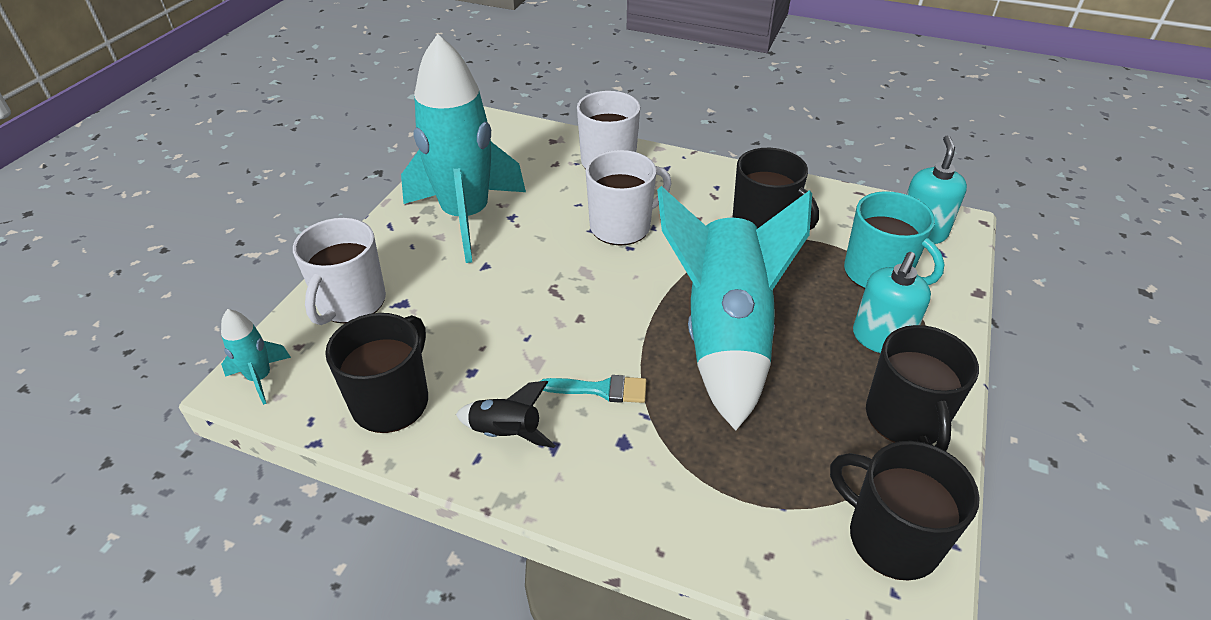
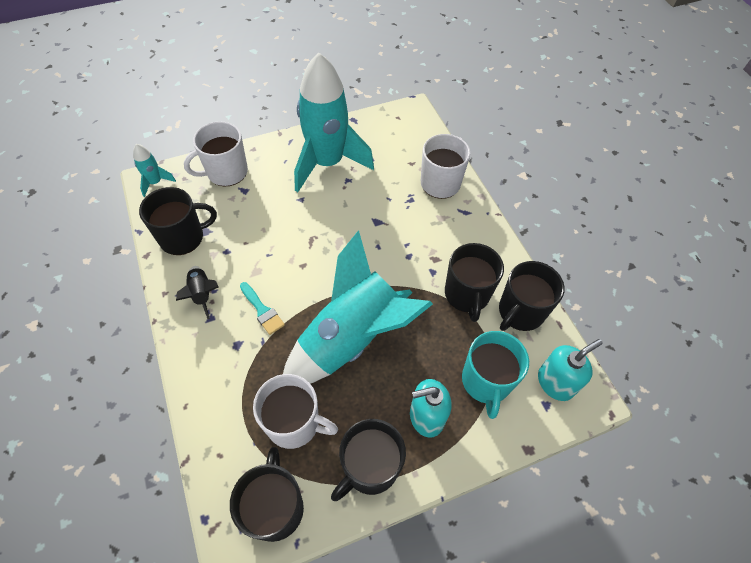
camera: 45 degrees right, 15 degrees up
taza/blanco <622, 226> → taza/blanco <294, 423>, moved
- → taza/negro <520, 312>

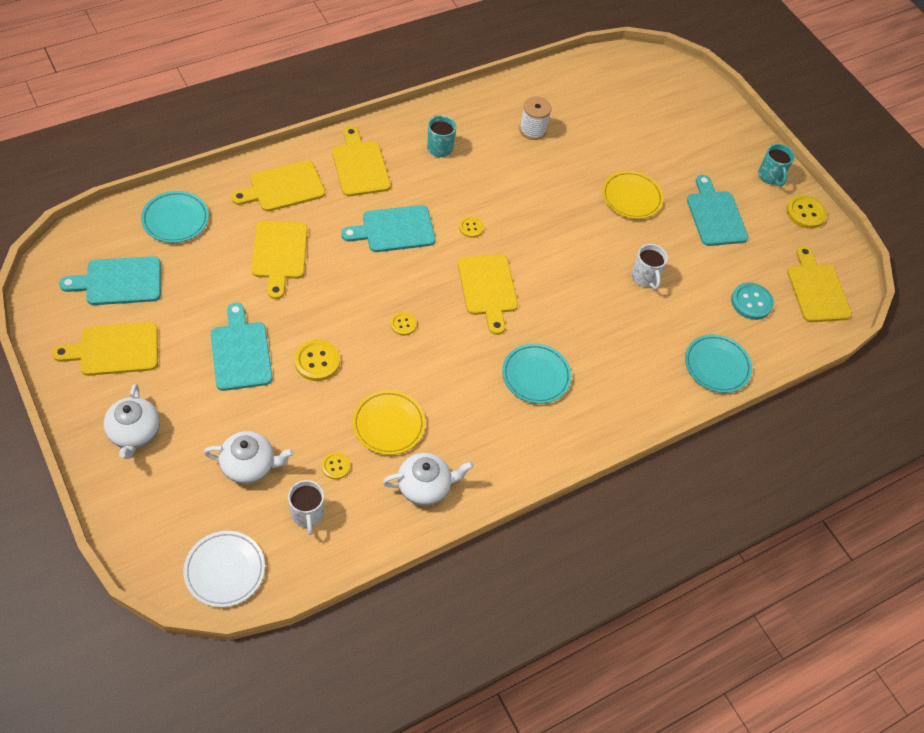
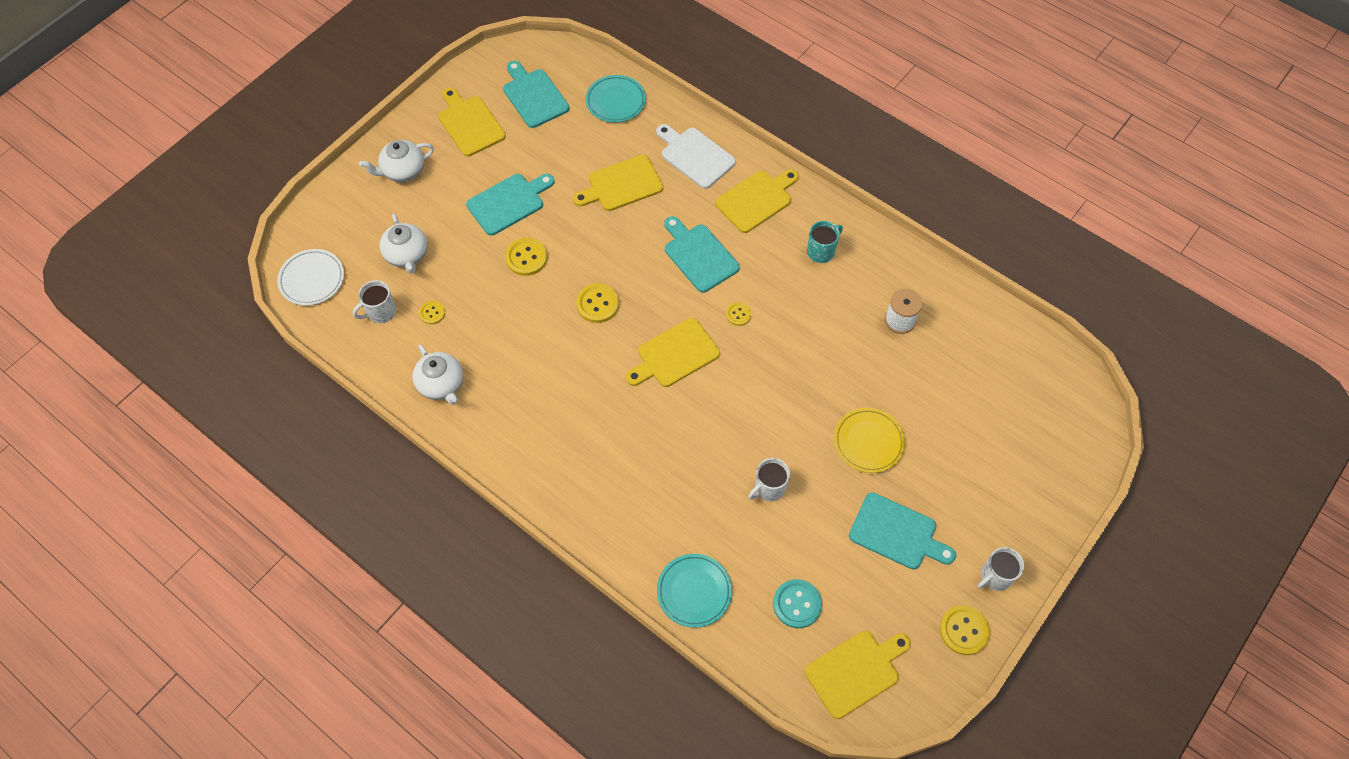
camera: 75 degrees right, 5 degrees up
tabla de cortar/amarillo <283, 187> → tabla de cortar/blanco <695, 156>
plato/amarillo <388, 424> → -
botón/amarillo <403, 324> → botón/amarillo <597, 304>, x1.68
plato/turquesa <536, 375> → -
tabla de cortar/turquesa <715, 215> → tabla de cortar/turquesa <897, 533>, 60 degrees clockwise
taza/turquesa <770, 176> → taza/blanco <995, 576>

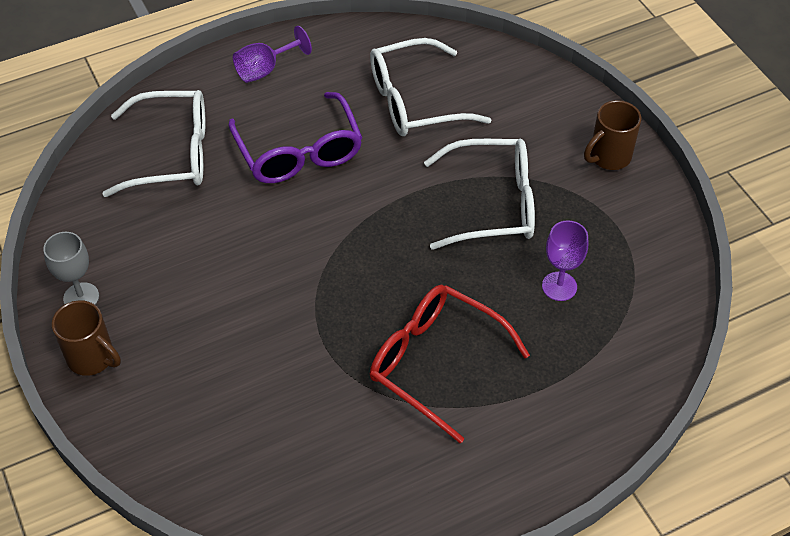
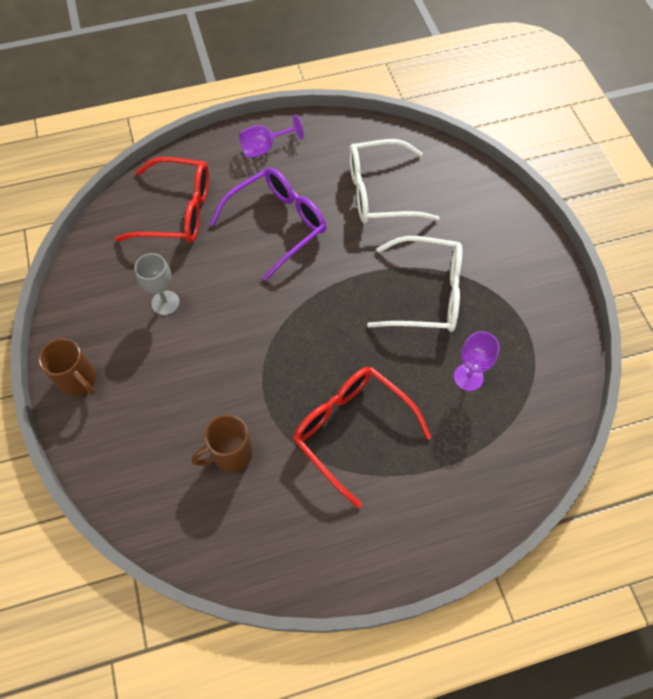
camera: 10 degrees right, 10 degrees up
copa/gris <81, 297> → copa/gris <165, 303>, moved
gafas/blanco <172, 154> → gafas/rojo <177, 211>
gafas/morado <299, 152> → gafas/morado <278, 224>, 120 degrees counterclockwise
taza/marrón <609, 157> → taza/marrón <231, 454>, moved

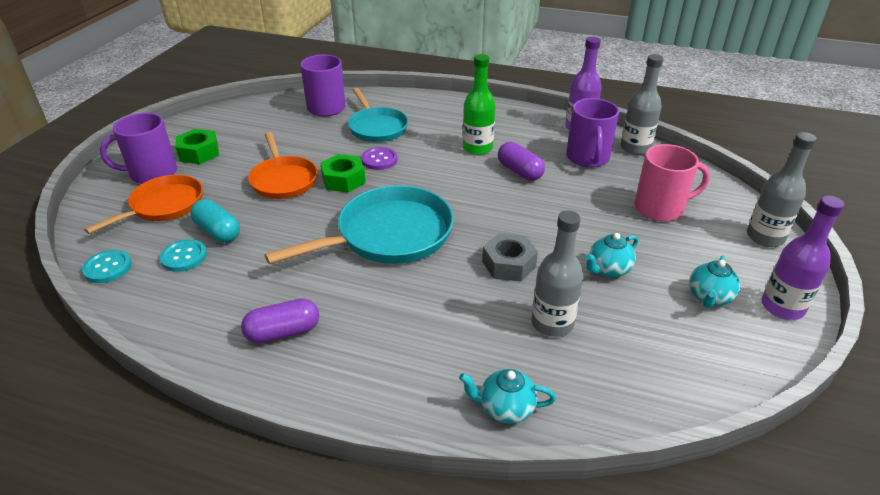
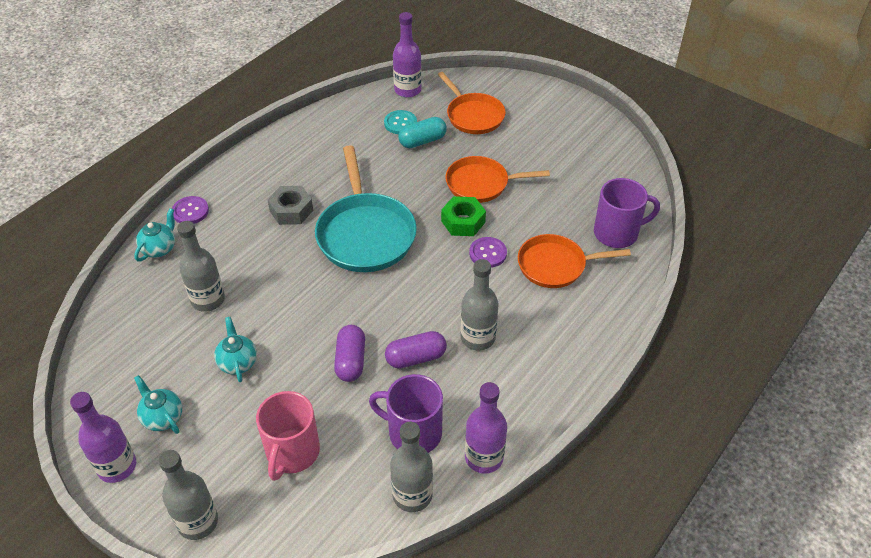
camera: 110 degrees right, 10 degrees up
botón/turquesa <107, 267> → botella/morado <407, 90>
taza/morado <152, 173> → -
tuerca/verde <199, 153> → -
cápsula/morado <283, 332> → cápsula/morado <350, 361>, moved
sartén/turquesa <377, 127> → sartén/naranja <555, 265>
botella/verde <477, 148> → botella/gris <478, 338>
tuerca/gris <508, 264> → tuerca/gris <291, 210>, moved
- → botón/morado <190, 211>

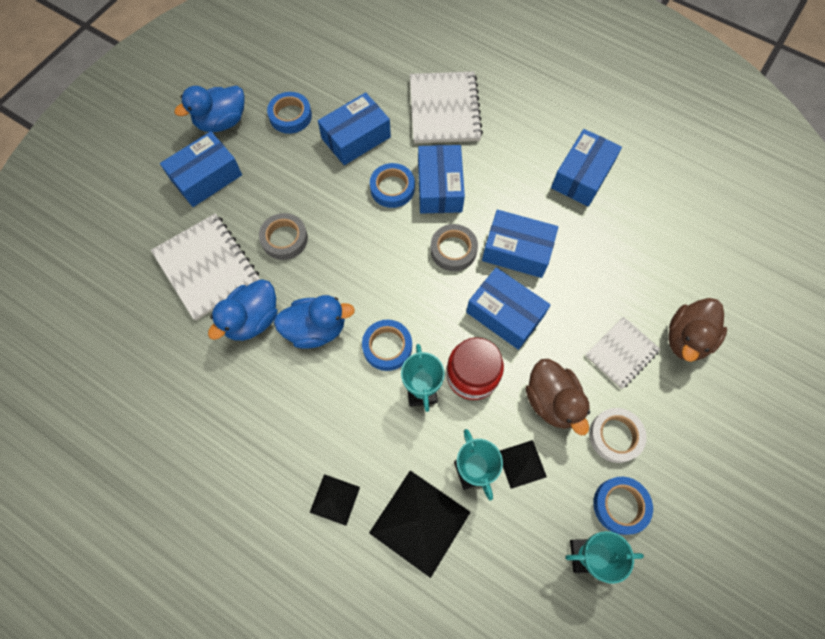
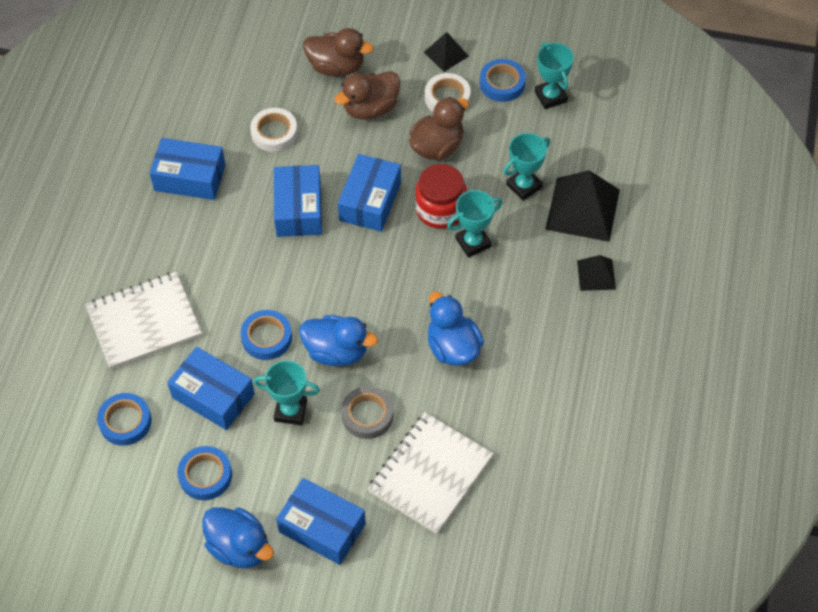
camera: 110 degrees left, 10 degrees down
pato/azul <252, 320> → pato/azul <336, 351>, moved
cinta adhesiva/azul <387, 347> → cinta adhesiva/azul <125, 422>, moved
caja/azul <439, 187> → -
cinta adhesiva/gris <453, 250> → -
pirámide/negro <521, 464> → pirámide/negro <446, 54>, moved
cuaderno/blanco <621, 353> → pato/marrón <370, 108>
- → cinta adhesiva/blanco <274, 133>
- → trofeo/turquesa <290, 411>

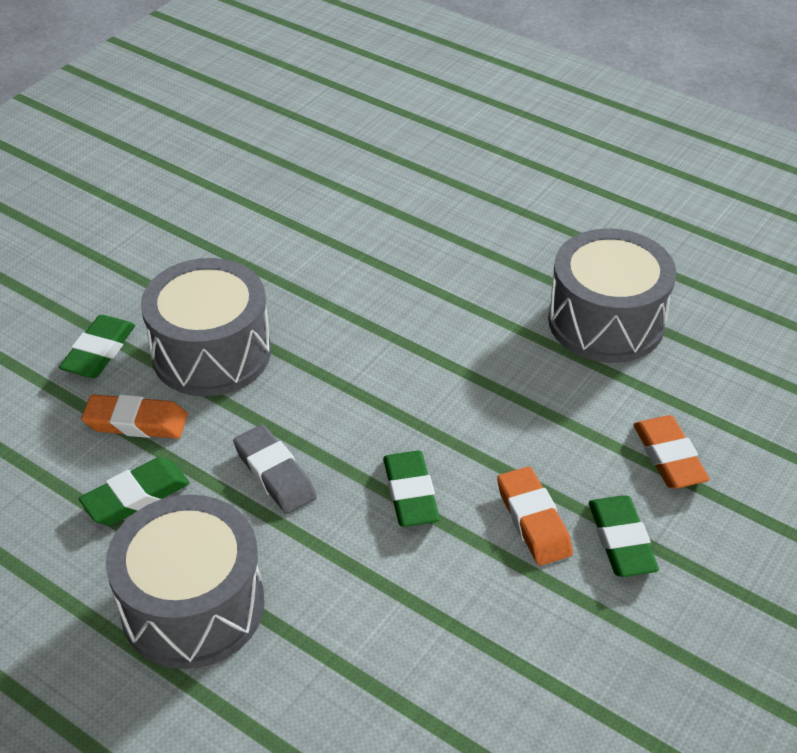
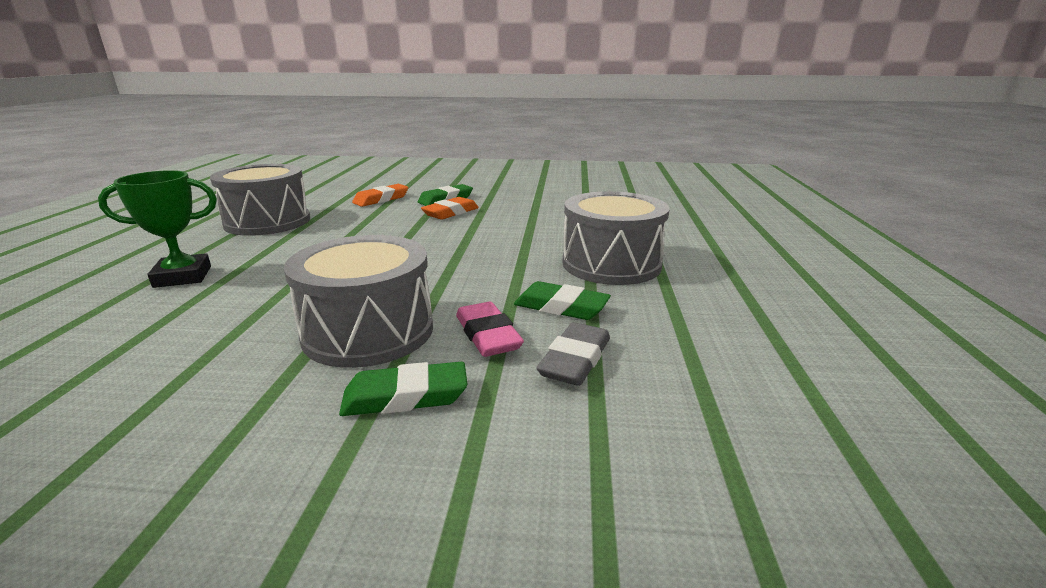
camera: 120 degrees left, 20 degrees down
goma de borrar/naranja <136, 422> → goma de borrar/rosa <488, 335>
goma de borrar/gris <275, 474> → goma de borrar/gris <575, 360>, moved
goma de borrar/verde <410, 493> → -
- → trofeo/verde <183, 277>

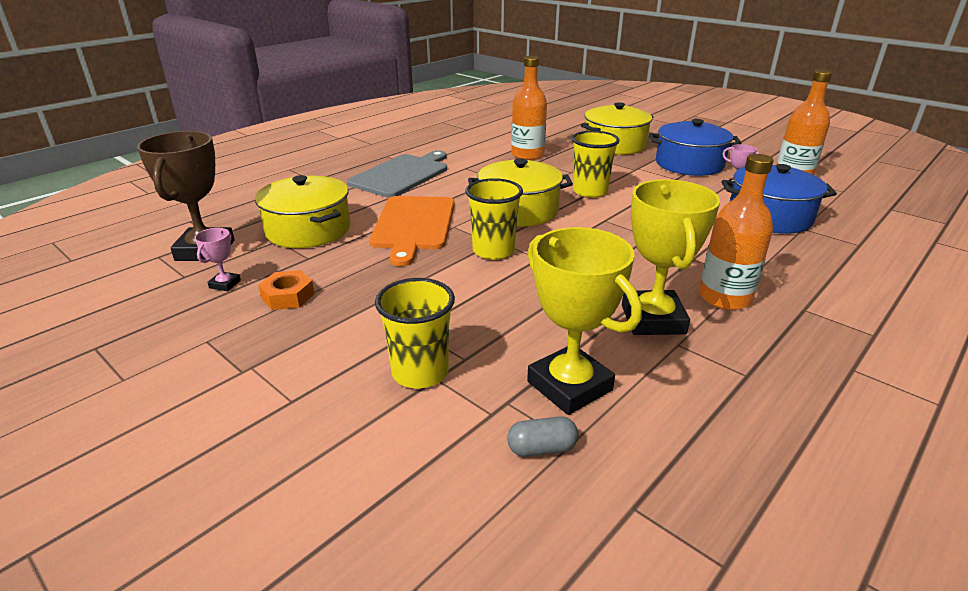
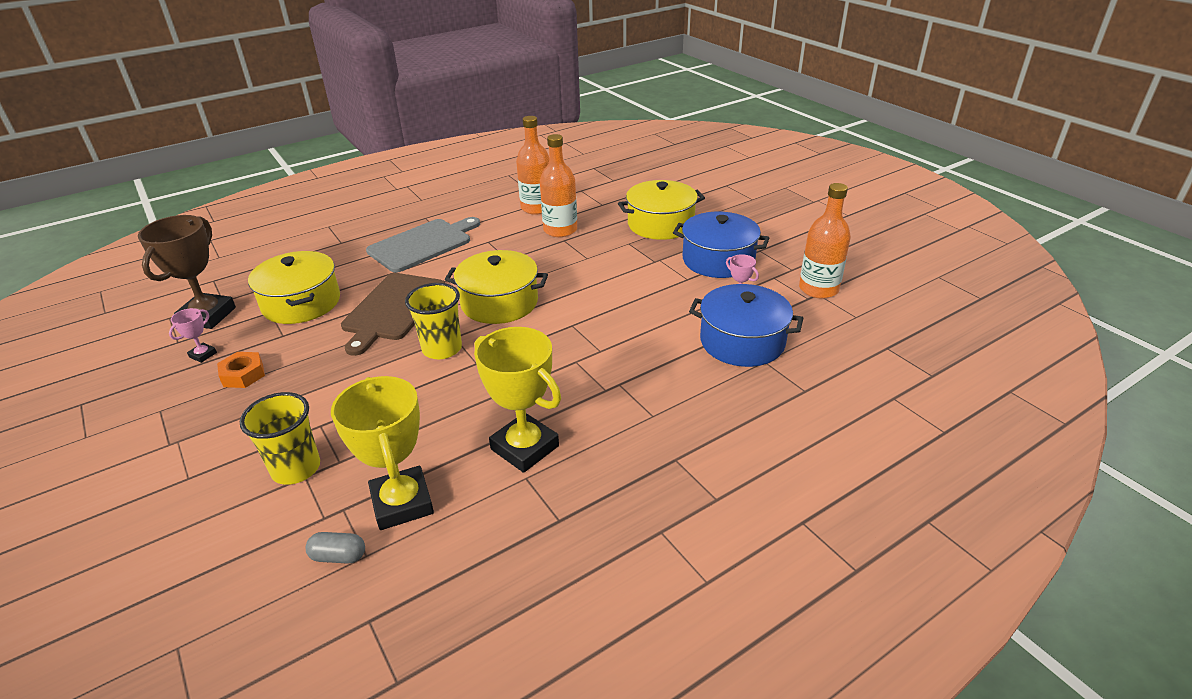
camera: 15 degrees right, 5 degrees up
tabla de cortar/naranja <413, 225> → tabla de cortar/marrón <393, 309>
vaso/amarillo <590, 191> → -
trofeo/amarillo <653, 319> → trofeo/amarillo <524, 447>, 60 degrees counterclockwise
botella/naranja <724, 298> → botella/naranja <537, 208>, moved

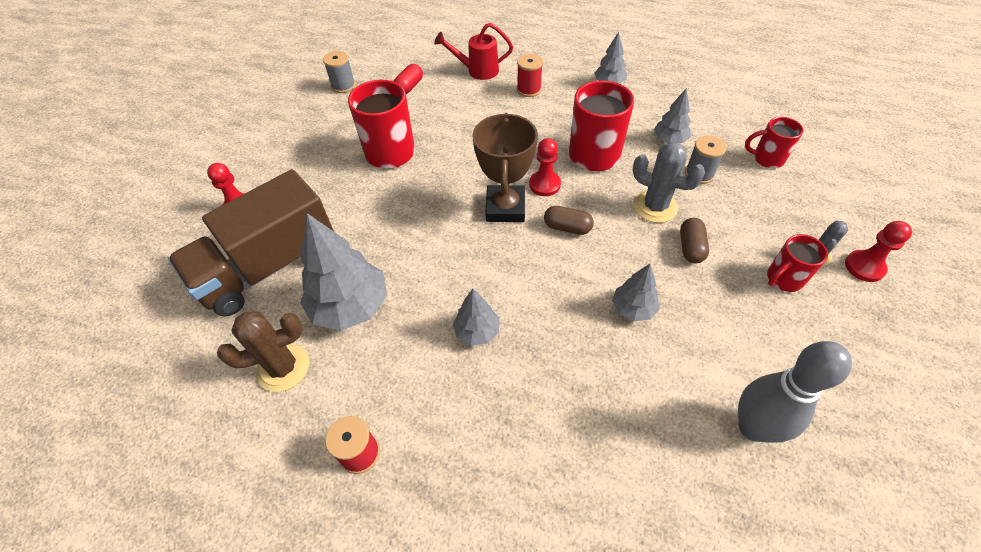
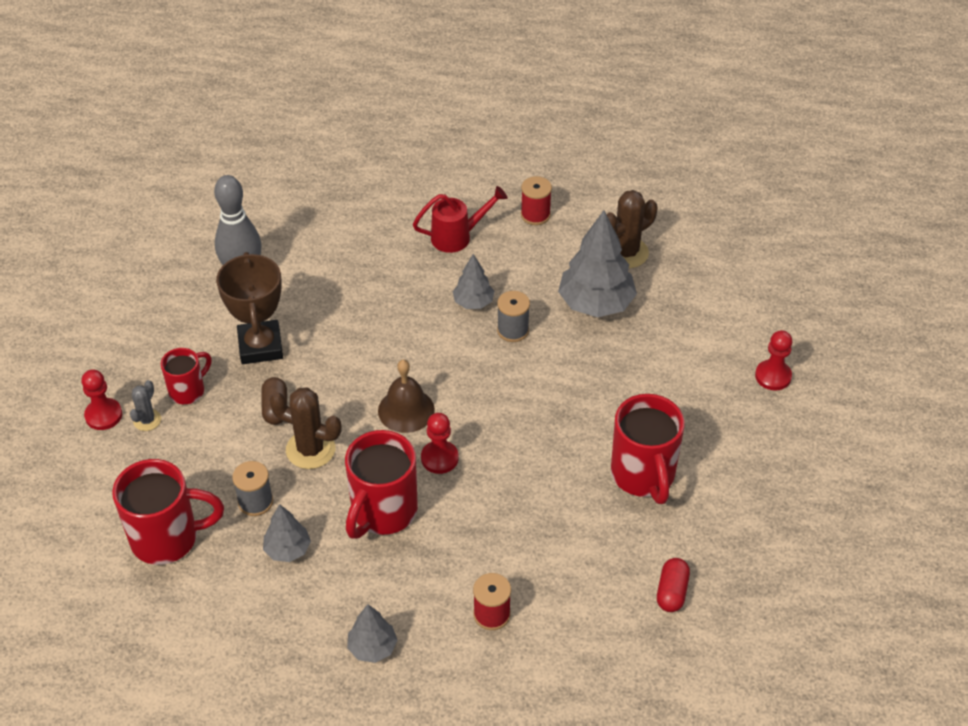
camera: 165 degrees right, 5 degrees down
camión/marrón <269, 267> → -
carrete/gris <343, 86> → carrete/gris <513, 330>, moved
regadera/rojo <477, 71> → regadera/rojo <458, 237>, moved
trofeo/marrón <505, 208> → trofeo/marrón <260, 346>, moved
cápsula/marrón <567, 227> → campana/marrón <406, 410>
árbol/gris <633, 308> → -
cactus/gris <655, 207> → cactus/marrón <310, 449>
taza/rojo <766, 159> → taza/rojo <167, 538>, x1.74

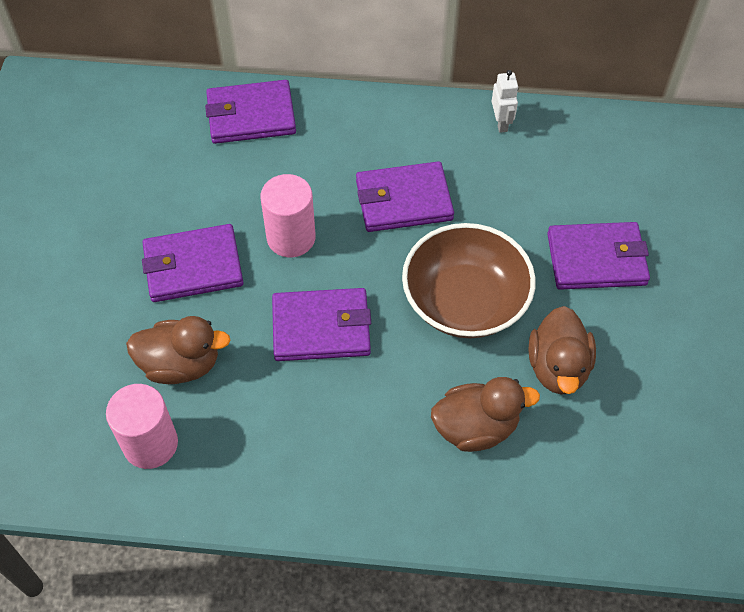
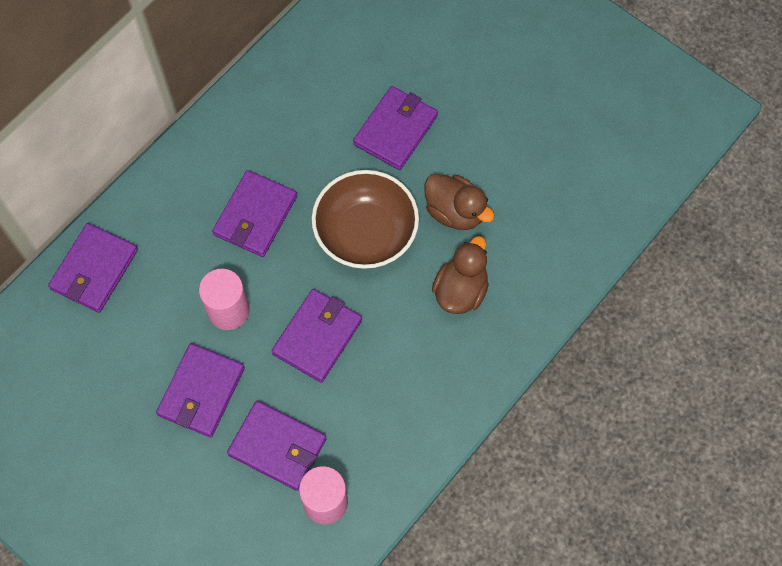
camera: 55 degrees left, 10 degrees up
pato/marrón <181, 364> → cartera/morado <277, 447>
robot/blanco <501, 123> → -

